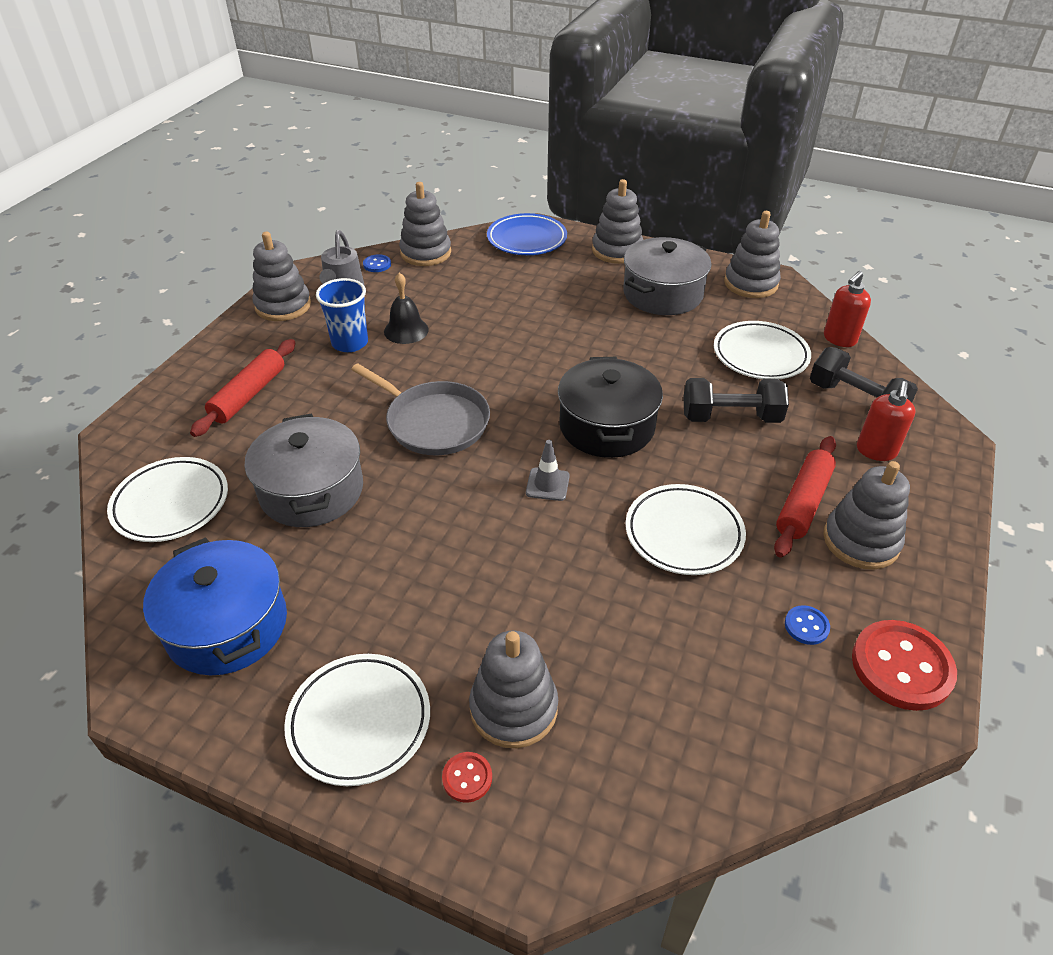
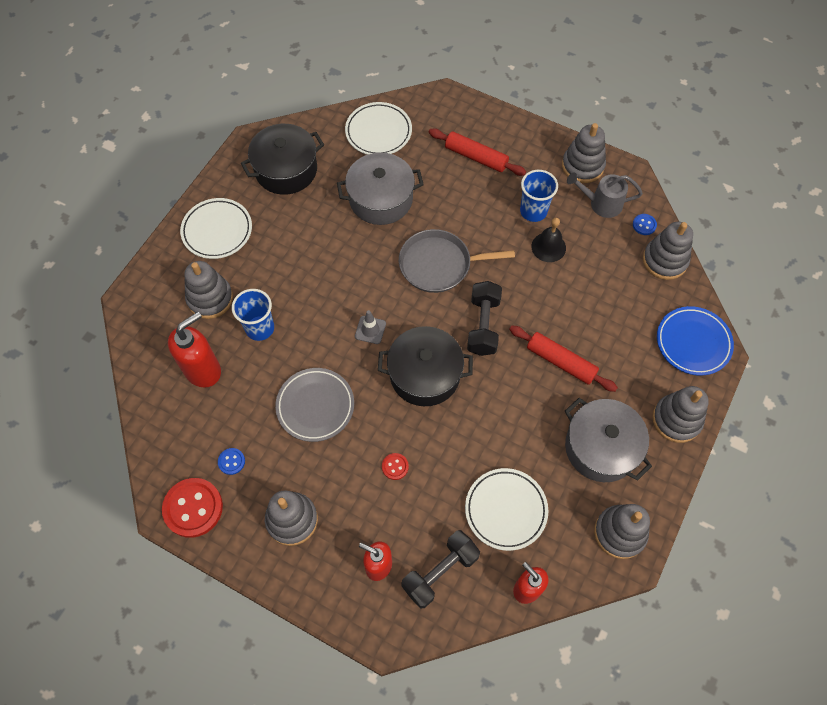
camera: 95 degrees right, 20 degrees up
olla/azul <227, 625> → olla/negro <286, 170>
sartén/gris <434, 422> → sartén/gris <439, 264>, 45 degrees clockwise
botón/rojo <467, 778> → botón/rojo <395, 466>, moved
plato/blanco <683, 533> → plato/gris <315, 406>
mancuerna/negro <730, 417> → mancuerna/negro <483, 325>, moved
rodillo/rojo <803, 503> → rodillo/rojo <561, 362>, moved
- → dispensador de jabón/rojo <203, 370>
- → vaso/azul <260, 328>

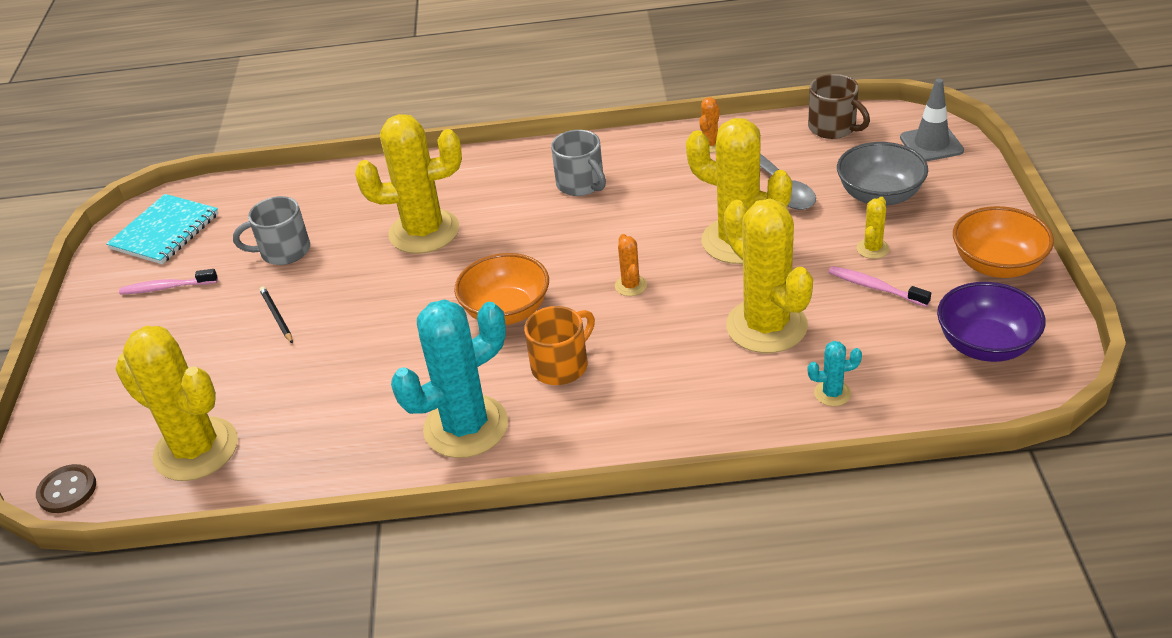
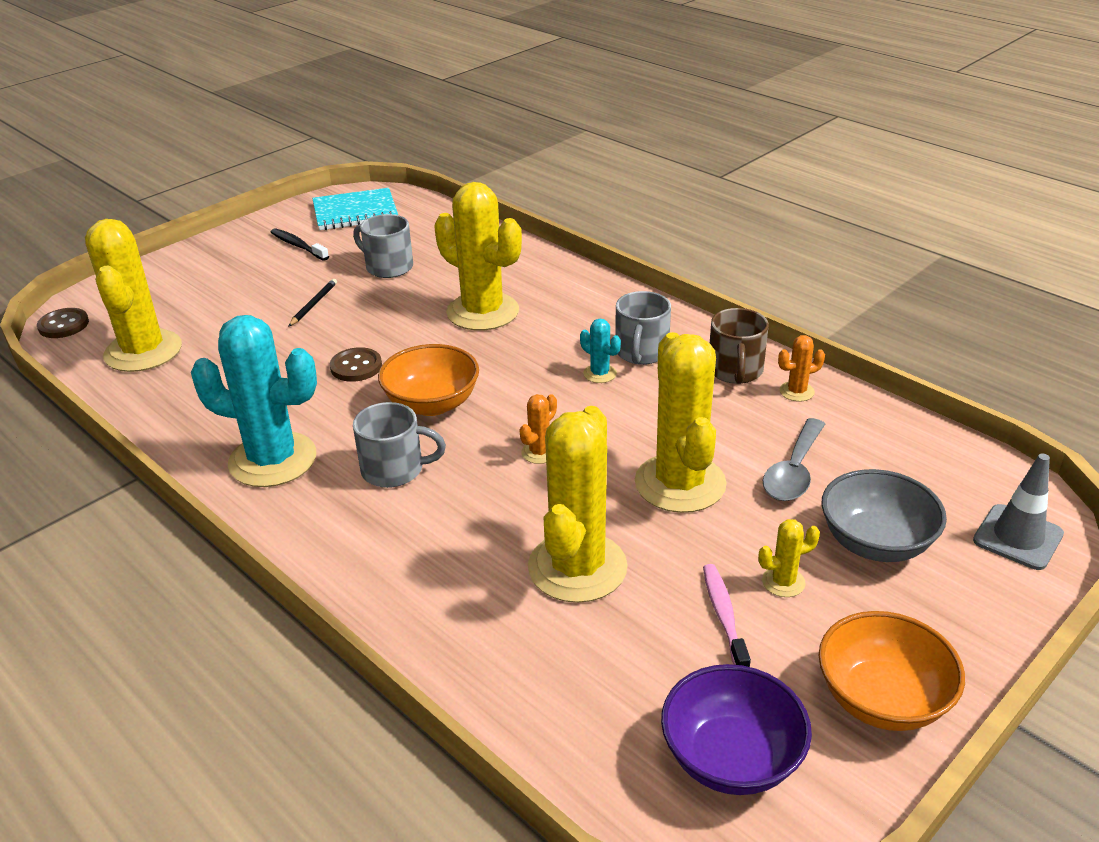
camera: 45 degrees right, 5 degrees down
cepillo de dientes/rosa <166, 287> → cepillo de dientes/negro <298, 245>
taza/naranja <561, 365> → taza/gris <394, 470>
taza/marrón <833, 128> → taza/marrón <735, 371>, moved
cactus/turquesa <832, 393> → cactus/turquesa <600, 374>, moved
- → botón/marrón <356, 366>

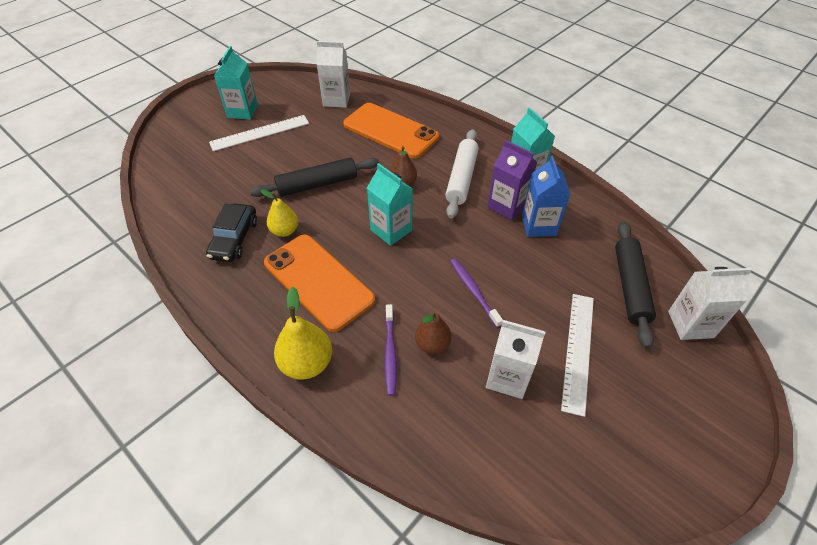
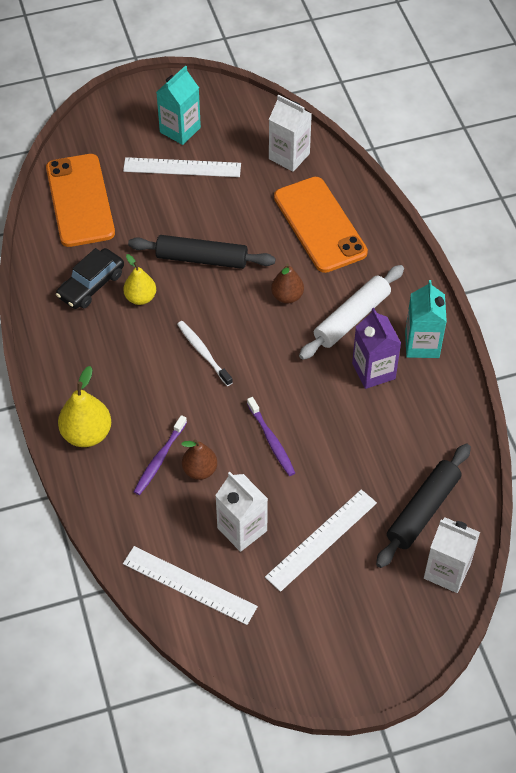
camera: 30 degrees right, 5 degrees up
móvil/naranja <318, 281> → móvil/naranja <80, 200>, moved
cartón de leche/turquesa <391, 230> → -
cepillo de dientes/morado <473, 291> → cepillo de dientes/morado <271, 441>, 150 degrees clockwise
cartón de leche/azul <539, 225> → -
- → regla/blanco <189, 585>
- → cepillo de dientes/blanco <203, 352>

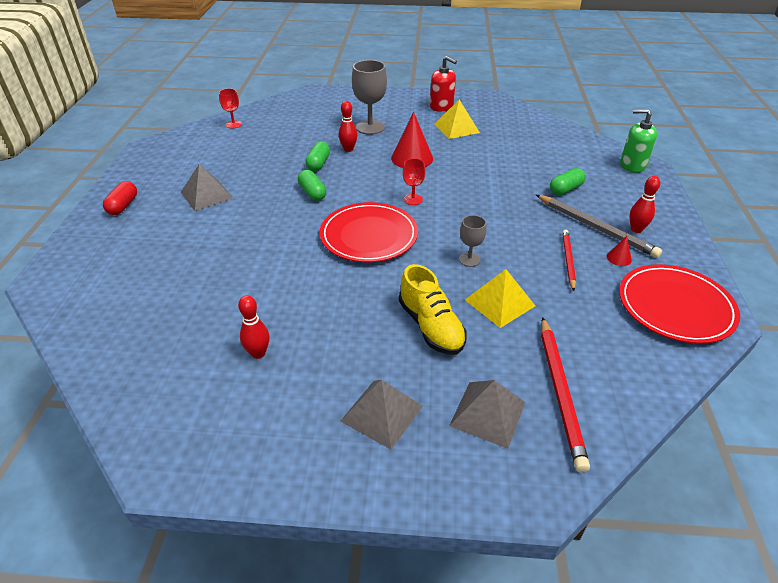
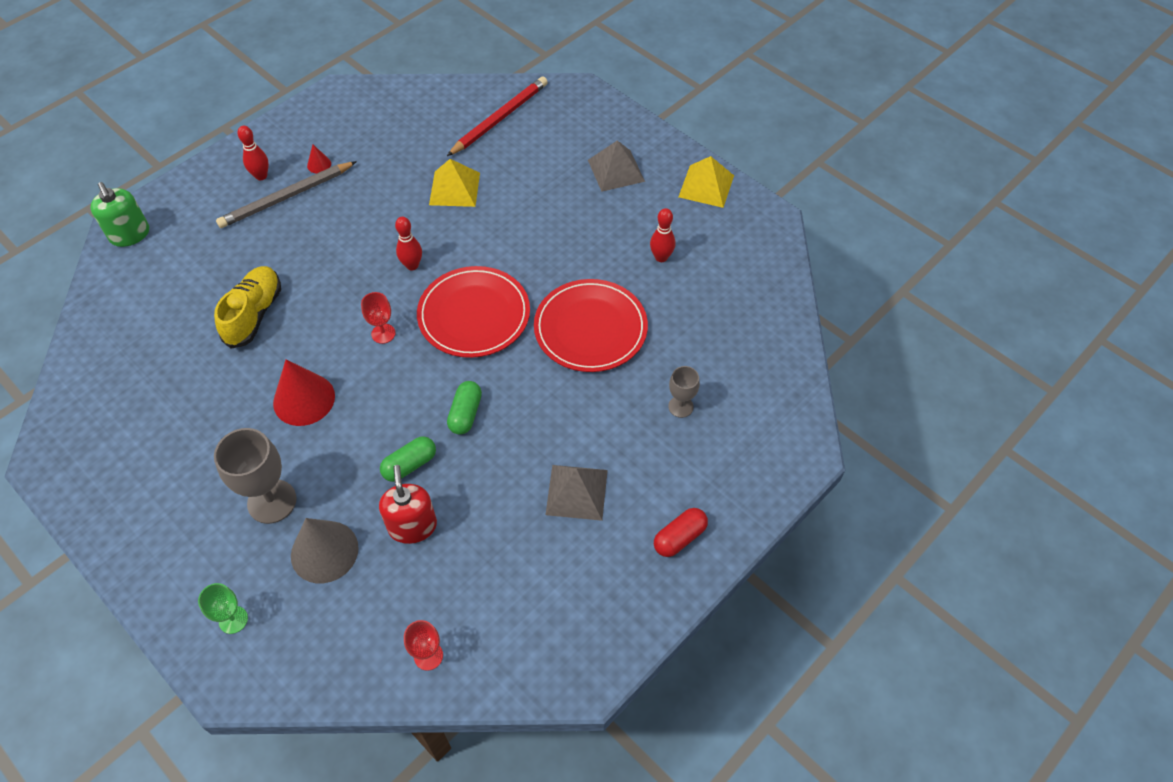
camera: 140 degrees left, 15 degrees up
bolo/rojo <348, 149> → bolo/rojo <412, 265>, moved
zapato/amarillo <431, 326> → zapato/amarillo <254, 314>, moved
dispensador de jabón/rojo <441, 106> → dispensador de jabón/rojo <412, 526>, moved
pirámide/amarillo <456, 128> → pirámide/amarillo <706, 186>, moved
pirámide/gris <488, 414> → -
copa/gris <469, 259> → copa/gris <680, 406>, moved
lápiz/gris <596, 228> → lápiz/gris <286, 197>, 120 degrees counterclockwise
cápsula/verde <565, 189> → -
lápiz/rojo <568, 260> → -
plato/rojo <675, 306> → plato/rojo <590, 328>, moved
- → copa/verde <233, 620>
- → cono/gris <324, 551>

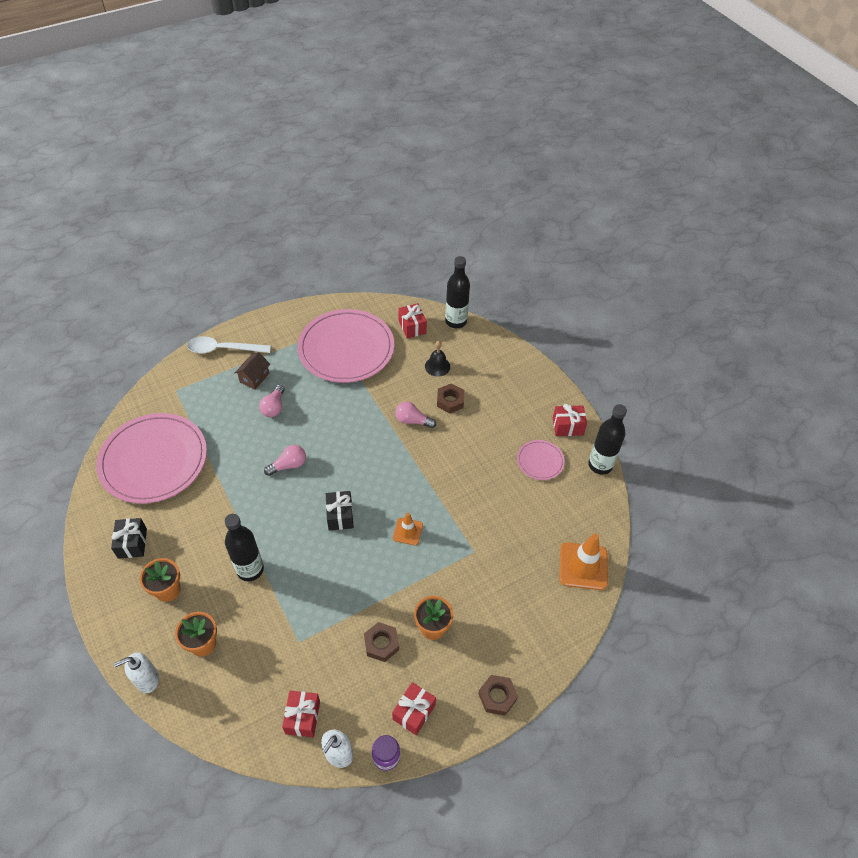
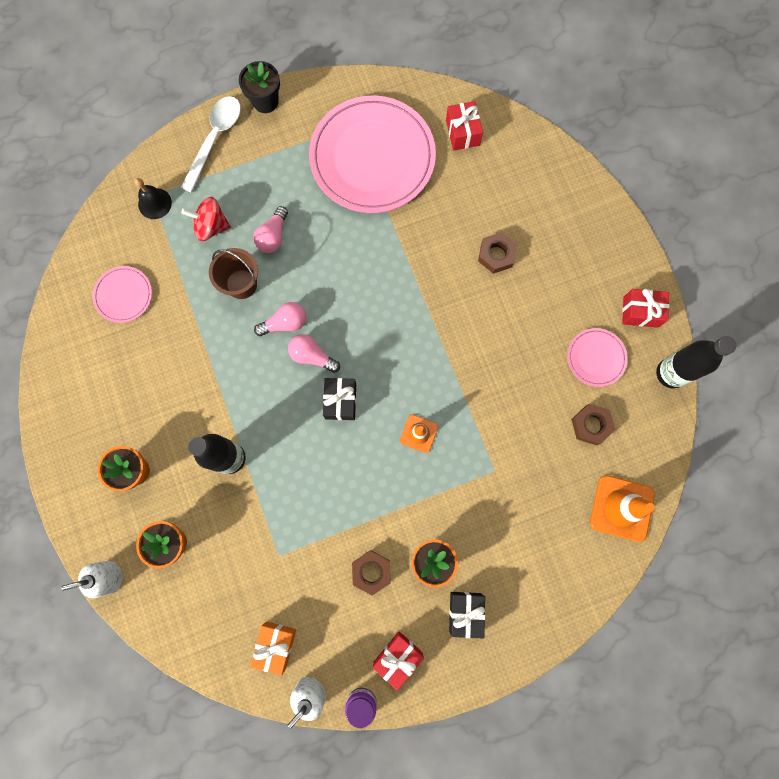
camera: 10 degrees right, 25 degrees up
plato/rosa <154, 460> → plato/rosa <123, 295>, x0.45
regalo/negro <132, 543> → regalo/negro <465, 612>, moved
cuchara/blanco <223, 349> → cuchara/blanco <215, 139>, 105 degrees clockwise
casa/marrón <254, 378> → -
regalo/rojo <303, 717> → regalo/naranja <276, 645>
bombilla/rosa <413, 421> → bombilla/rosa <312, 356>, moved
campana/negro <437, 366> → campana/negro <154, 203>, moved
botella/negro <456, 321> → -
tuerca/marrón <497, 696> → tuerca/marrón <591, 425>, moved
- → peonza/rojo <211, 226>
- → balde/marrón <241, 284>
- → maceta/negro <265, 101>

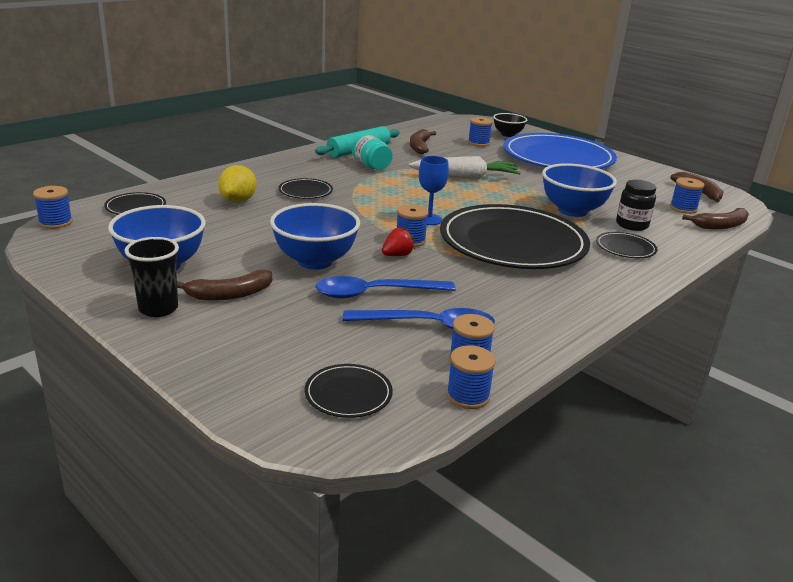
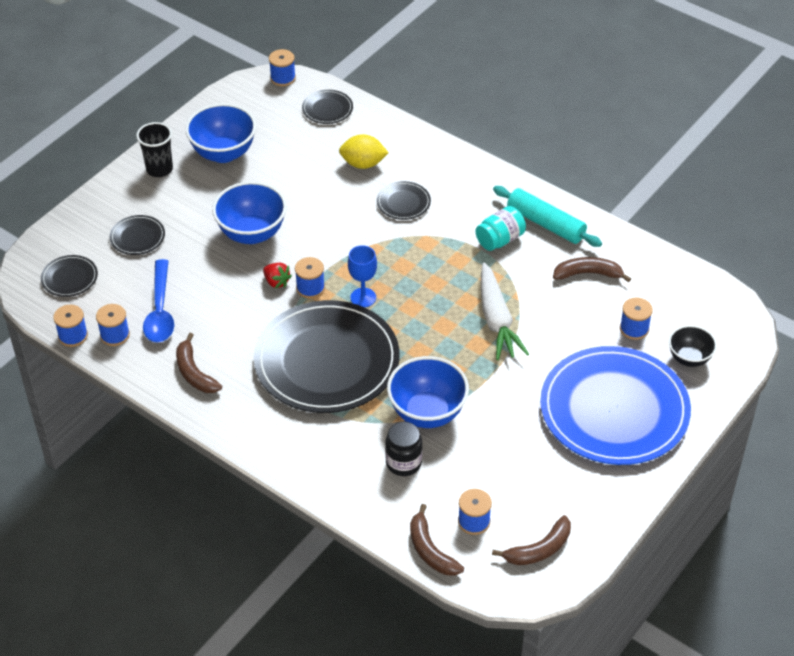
camera: 85 degrees right, 20 degrees up
plátano/marrón <230, 294> → plátano/marrón <194, 373>, moved
cuchara/azul <375, 293> → -
plato/negro <625, 248> → plato/negro <137, 237>, moved

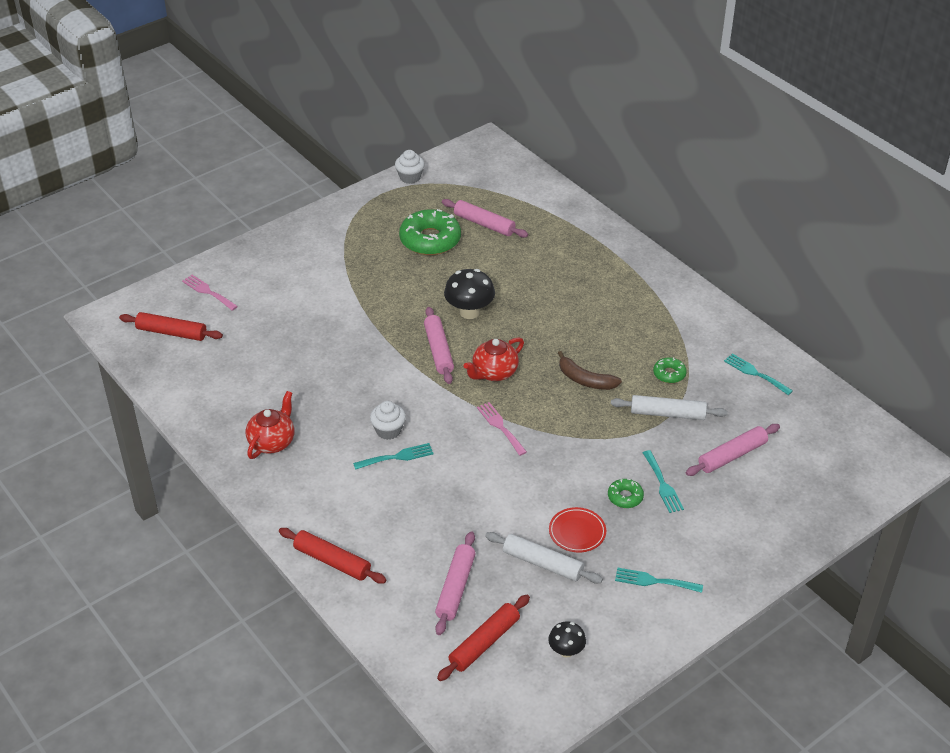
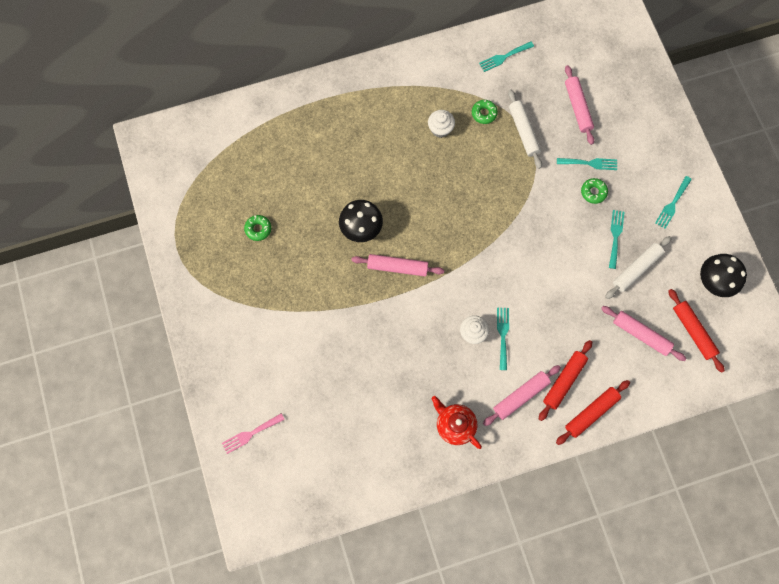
camera: 70 degrees left, 30 degrees up
rodillo/rojo <171, 332> → rodillo/rojo <564, 381>, moved
magdalena/blanco <410, 177> → magdalena/blanco <440, 129>, moved
rosquilla/verde <430, 240> → rosquilla/verde <258, 229>, x0.49
rodillo/rosa <484, 224> → rodillo/rosa <520, 396>, moved
tetera/rojo <494, 372> → -
tenedor/rosa <500, 426> → -
seta/negro <566, 651> → seta/negro <714, 282>, x1.69
plato/rojo <577, 532> → tenedor/turquesa <615, 236>
plátano/marrón <585, 380> → -
rodillo/blanco <667, 413> → rodillo/blanco <523, 131>, 45 degrees counterclockwise

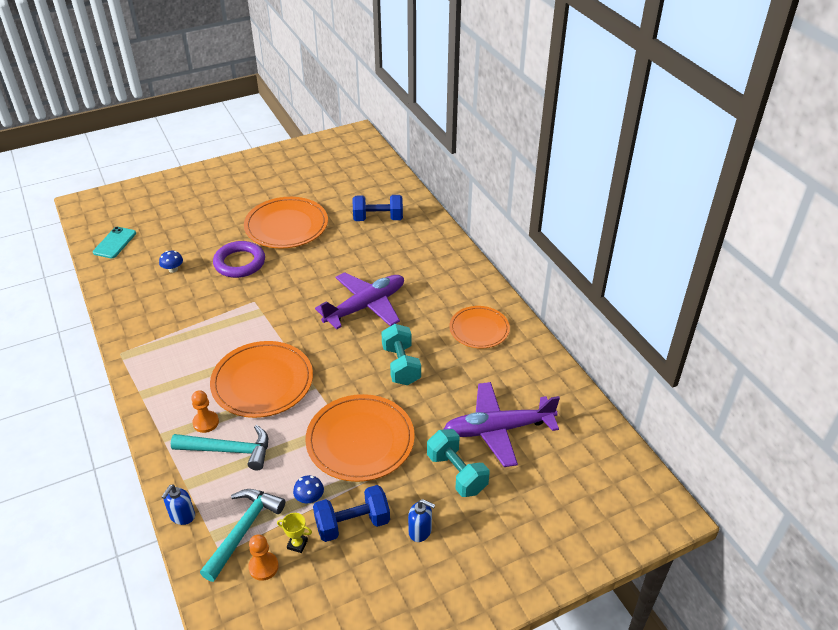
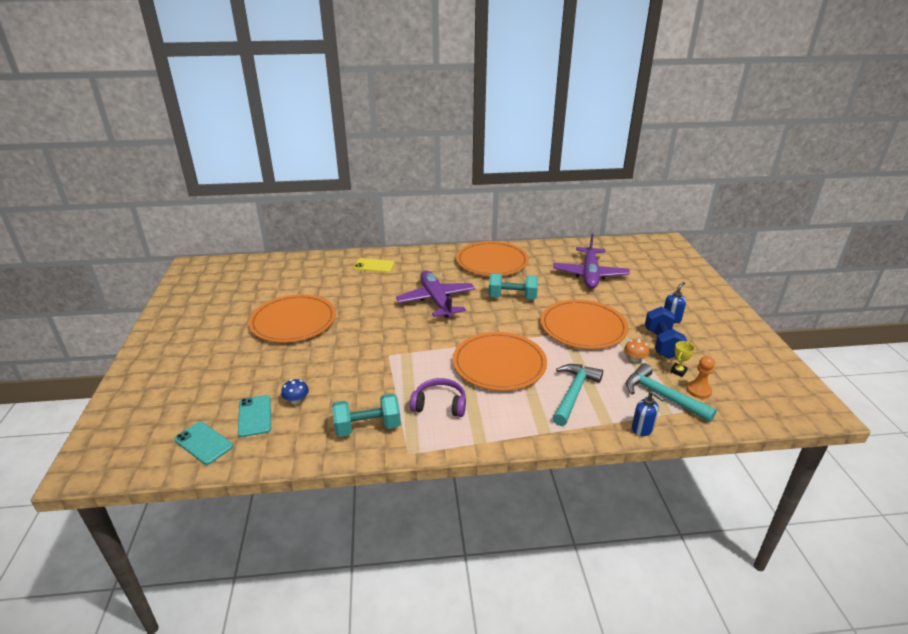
camera: 70 degrees left, 10 degrees down
peón/naranja <206, 422> → -
anillo/morado <239, 263> → -
seta/azul <309, 498> → seta/naranja <635, 359>
mancuerna/azul <378, 219> → -
mancuerna/turquesa <456, 473> → mancuerna/turquesa <367, 427>, moved
plato/naranja <479, 329> → plato/naranja <492, 262>, x1.58
- → móvil/turquesa <255, 416>
- → móvil/amarillo <374, 266>
- → auriculares/morado <440, 404>

